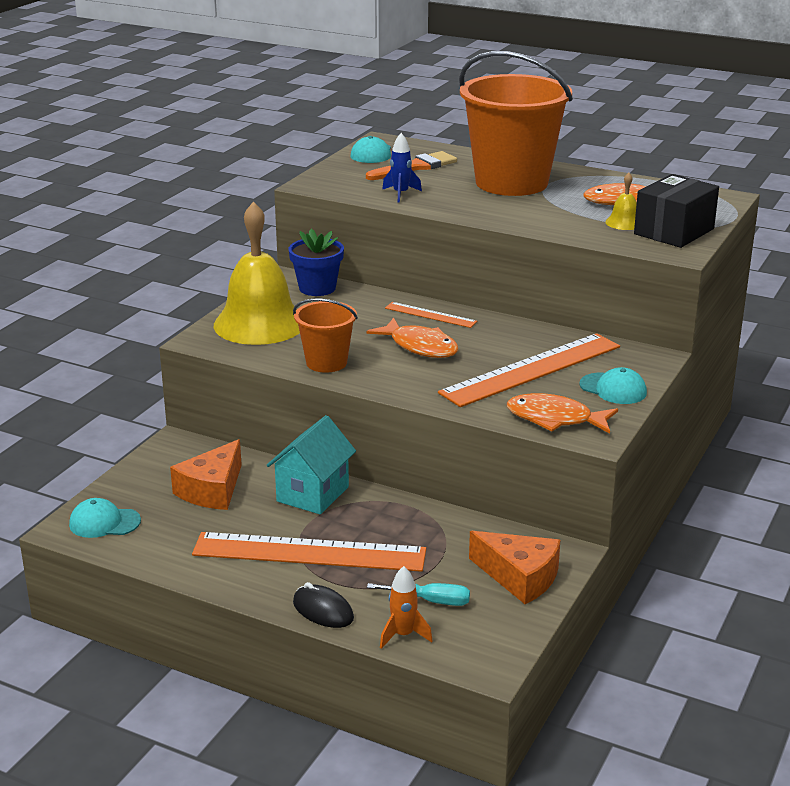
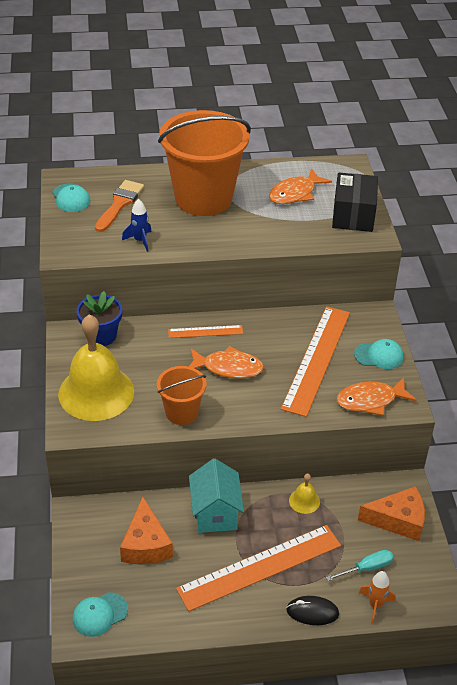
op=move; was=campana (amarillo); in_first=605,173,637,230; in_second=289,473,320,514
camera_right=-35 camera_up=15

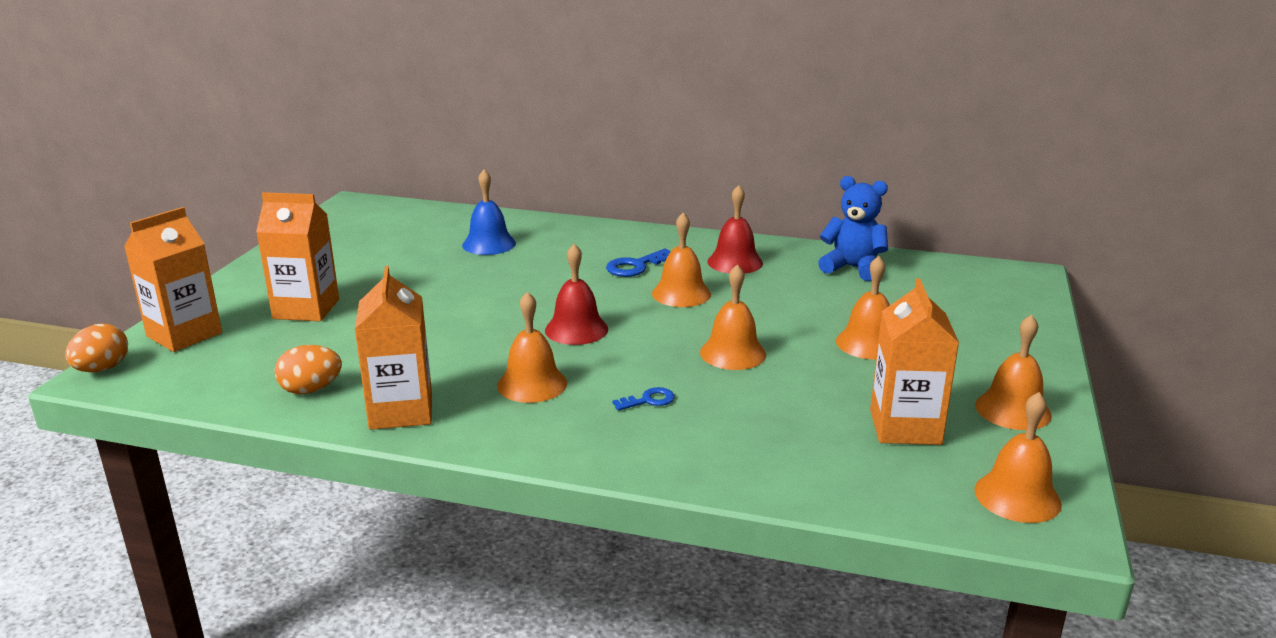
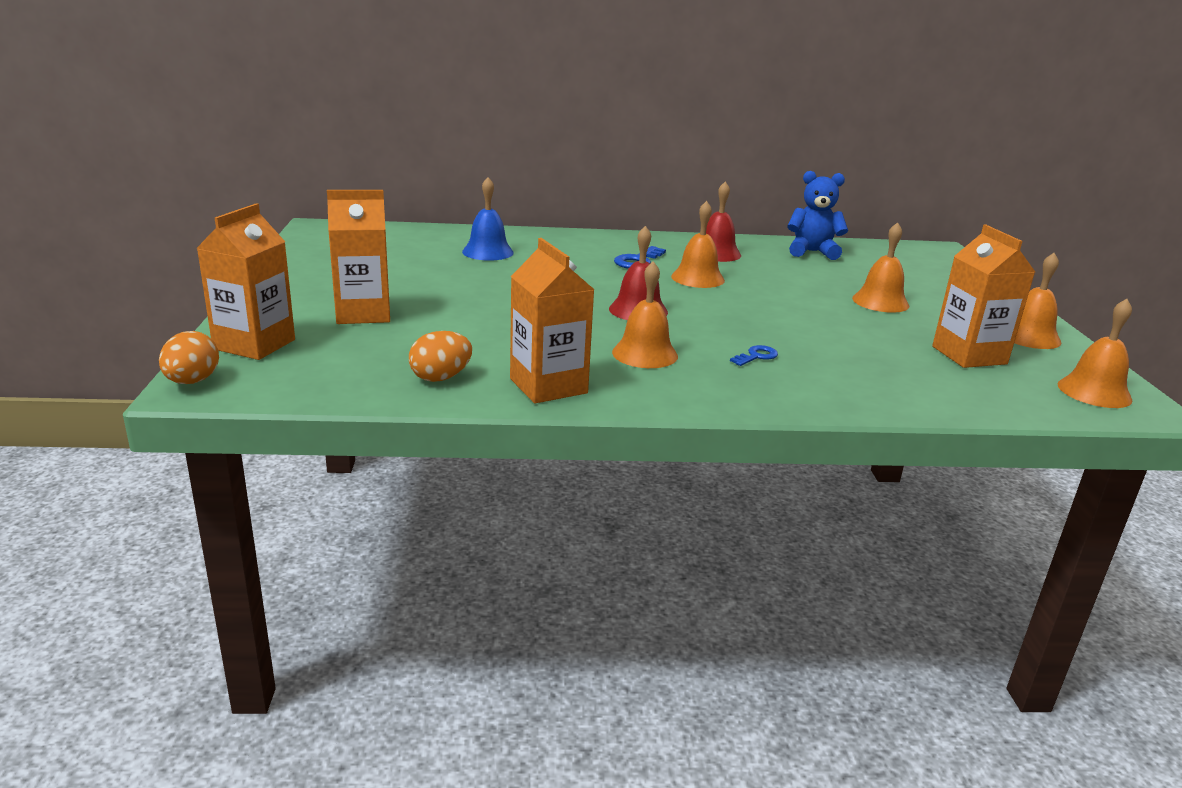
op=delete; was=campana (naranja); in_first=700,264,766,370
camera_right=-20 camera_up=0

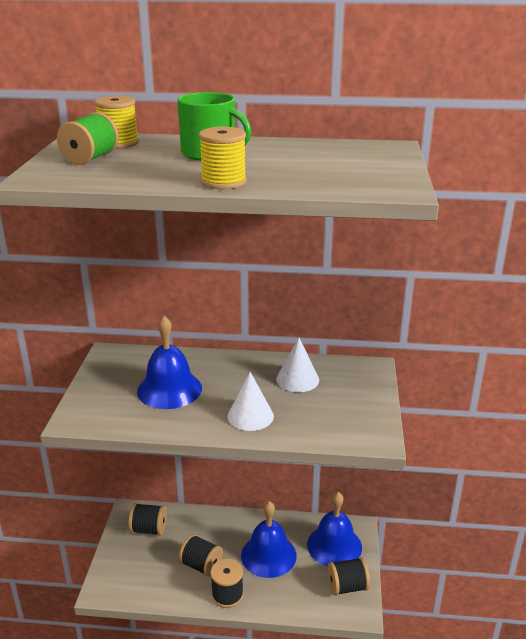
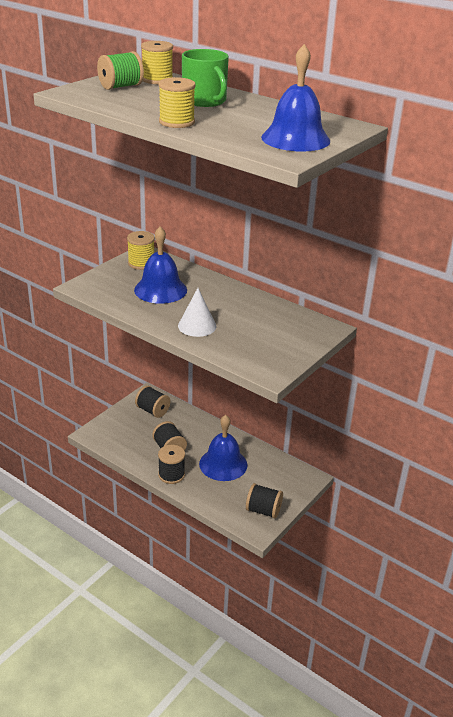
op=delete; was=cono (blanco); in_first=276,338,319,392
op=move; was=campana (azul); in_first=307,492,362,566; in_second=261,44,330,152
op=insert; now=carrete (amarillo); in_second=127,231,155,270
camera_right=30 camera_up=5

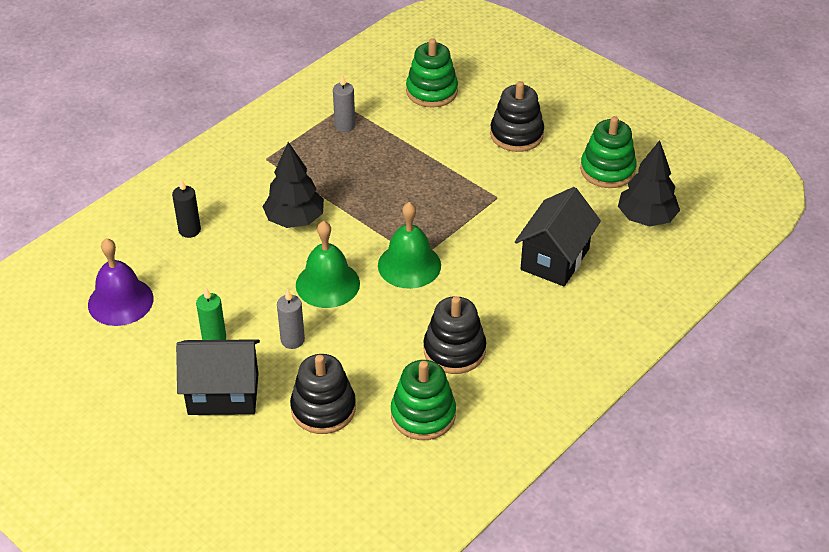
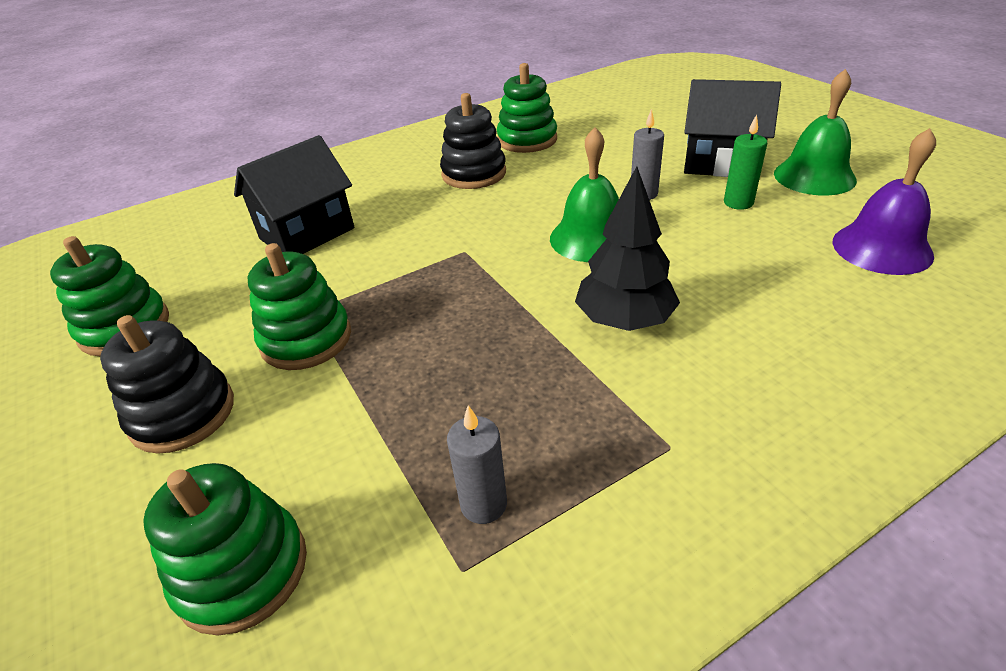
op=delete; was=vela (negro); in_first=172,179,201,238
op=delete; was=juguete apilable (negro); in_first=290,354,356,434
op=move; was=campana (verde); in_first=378,202,441,289; in_second=774,69,857,196
op=delete; was=árbol (negro); in_first=618,140,680,227
op=insert; now=juguete apilable (verde); in_second=247,243,351,370
camera_right=-160 camera_up=-5

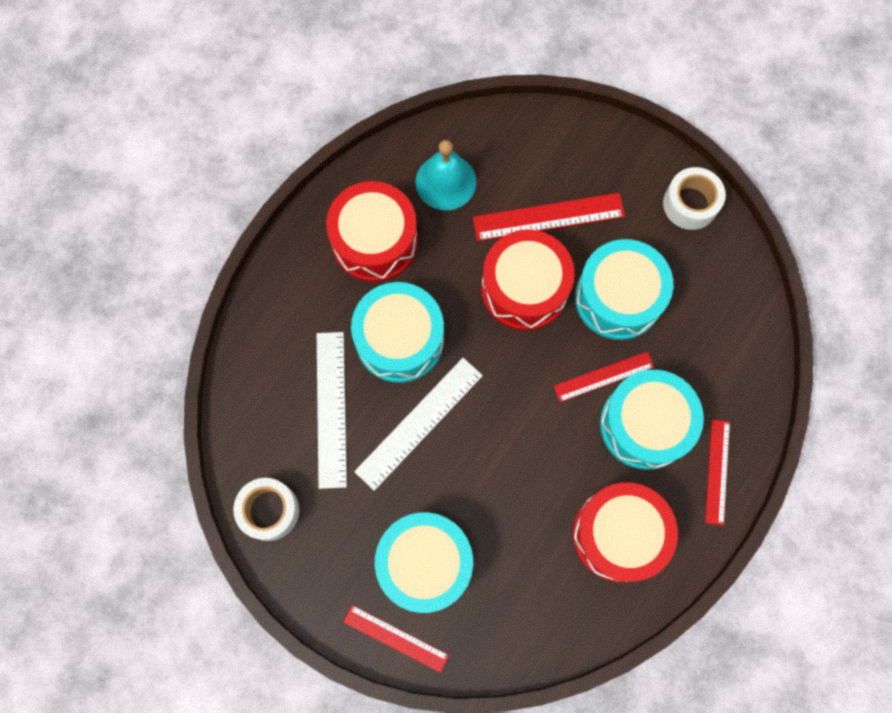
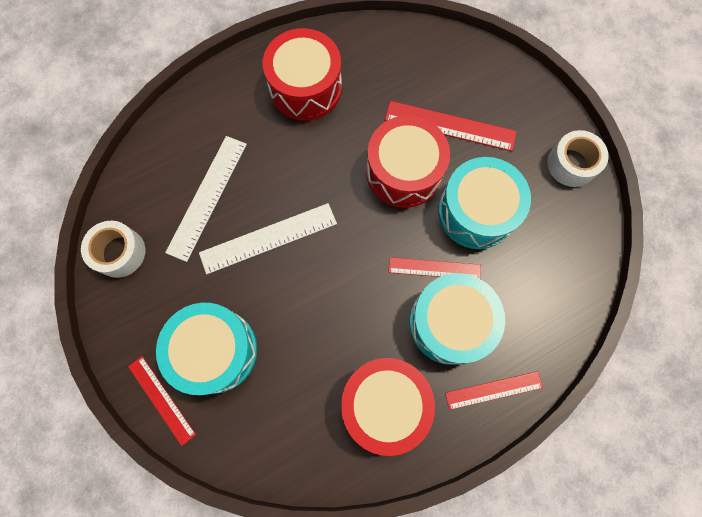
op=delete; was=tambor (turquesa); in_first=351,282,444,383
op=delete; was=campana (turquesa); in_first=416,140,476,210
op=rotate; was=regla (rojo); in_first=705,419,730,525; in_second=445,371,543,410; clockwise=45
camera_right=25 camera_up=0

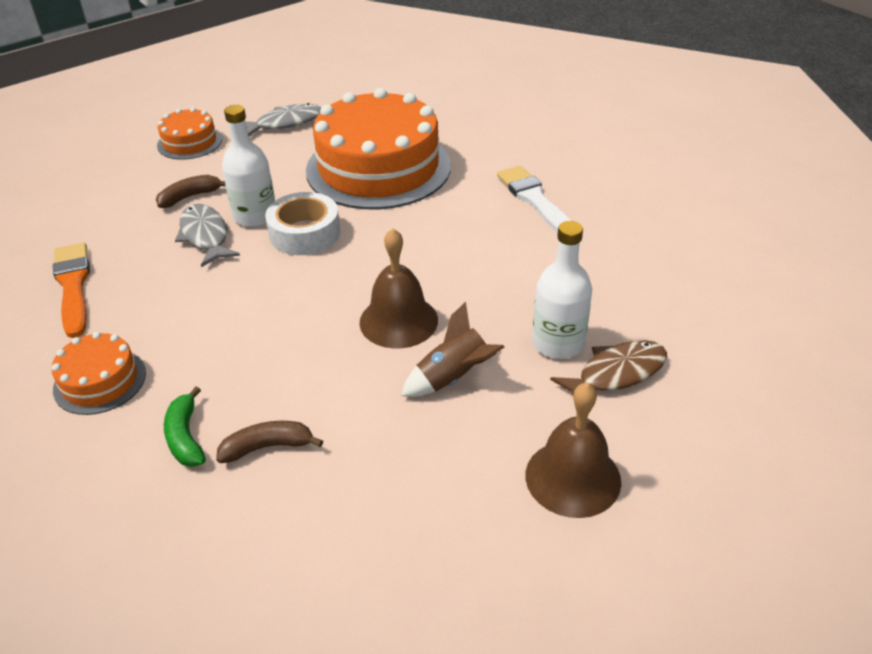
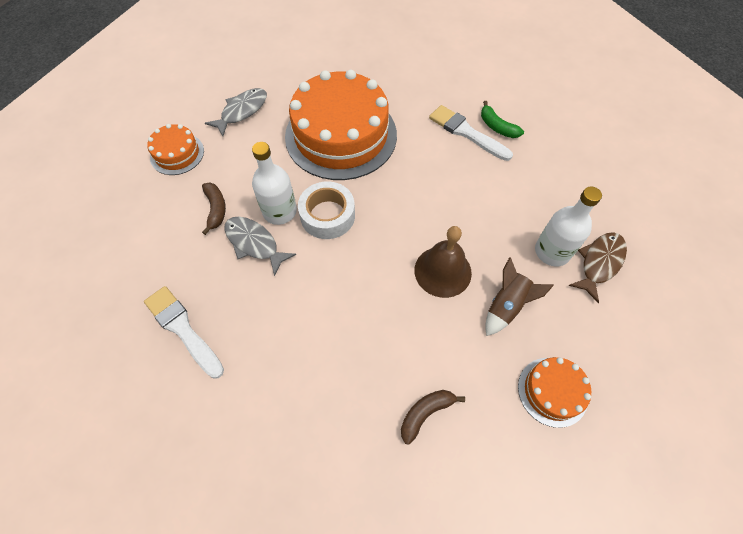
op=move; was=tarta (naranja); in_first=52,332,146,415; in_second=518,357,591,428
op=recolor; was=pincel (naranja); now=pincel (blanco); in_first=53,243,90,338; in_second=144,286,224,379
op=rotate; was=plátano (marrón); in_first=156,175,226,208; in_second=202,183,226,235; clockwise=135
op=move; was=plátano (verde); in_first=164,386,206,467; in_second=481,101,524,138
op=delete; was=campana (marrón); in_first=525,382,621,518
camera_right=-25 camera_up=20

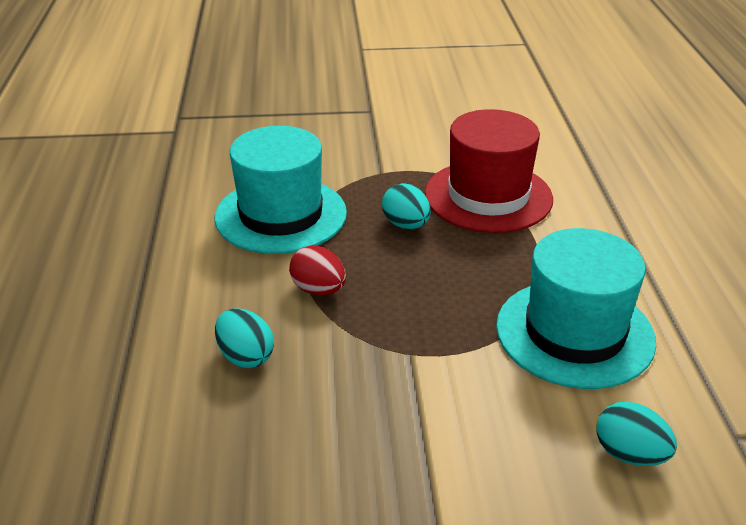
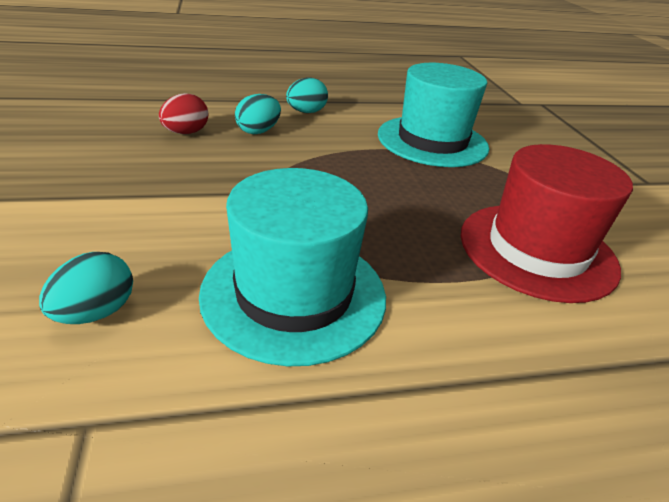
op=move; was=huevo (rojo); in_first=289,245,346,295; in_second=159,93,208,134
op=move; was=huevo (turquesa); in_first=382,183,431,229; in_second=286,77,328,113
camera_right=80 camera_up=0

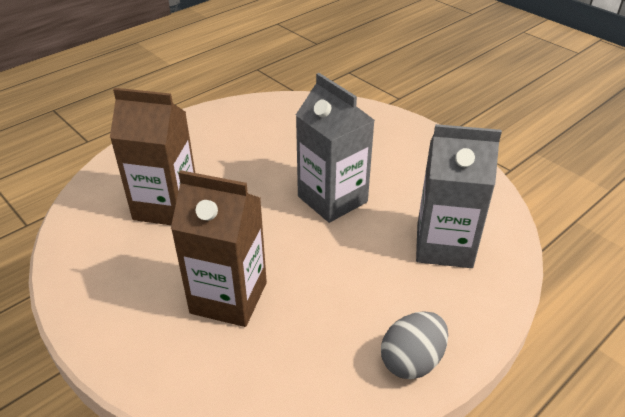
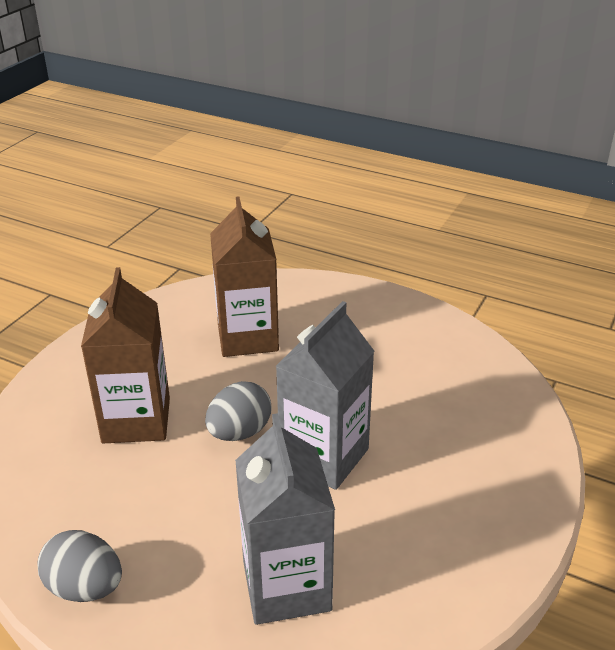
op=insert; now=huevo (gris); in_second=205,381,271,441
camera_right=70 camera_up=-5

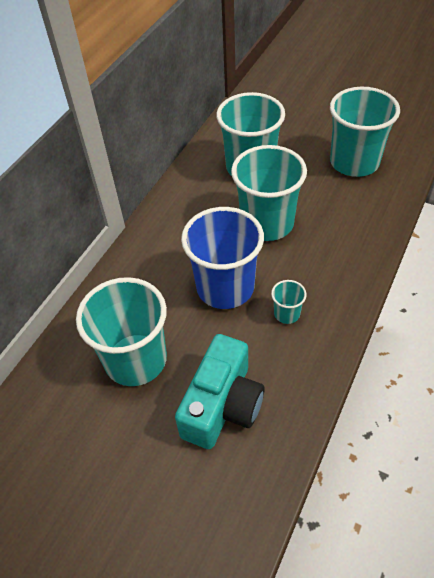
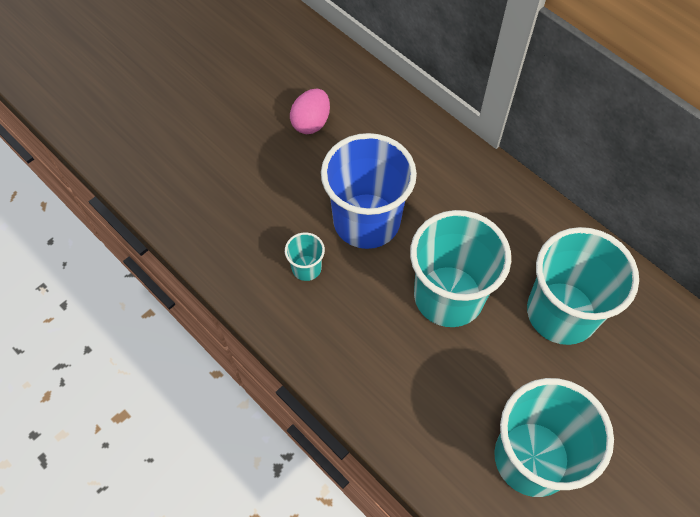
op=replace; was=vaso (turquesa); now=huevo (rosa); in_first=76,277,167,386; in_second=290,88,330,134
op=delete; was=cámara (turquesa); in_first=175,334,265,449
camera_right=105 camera_up=10

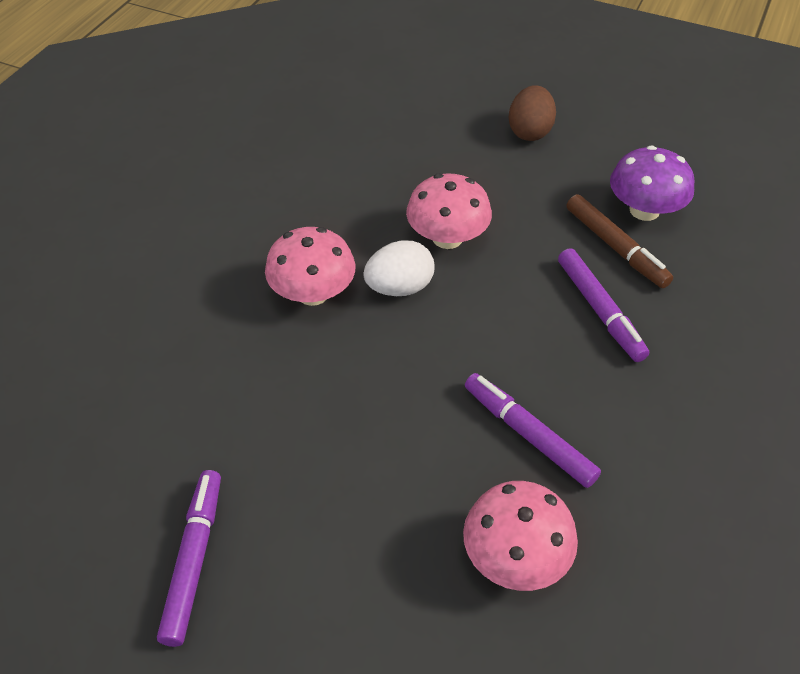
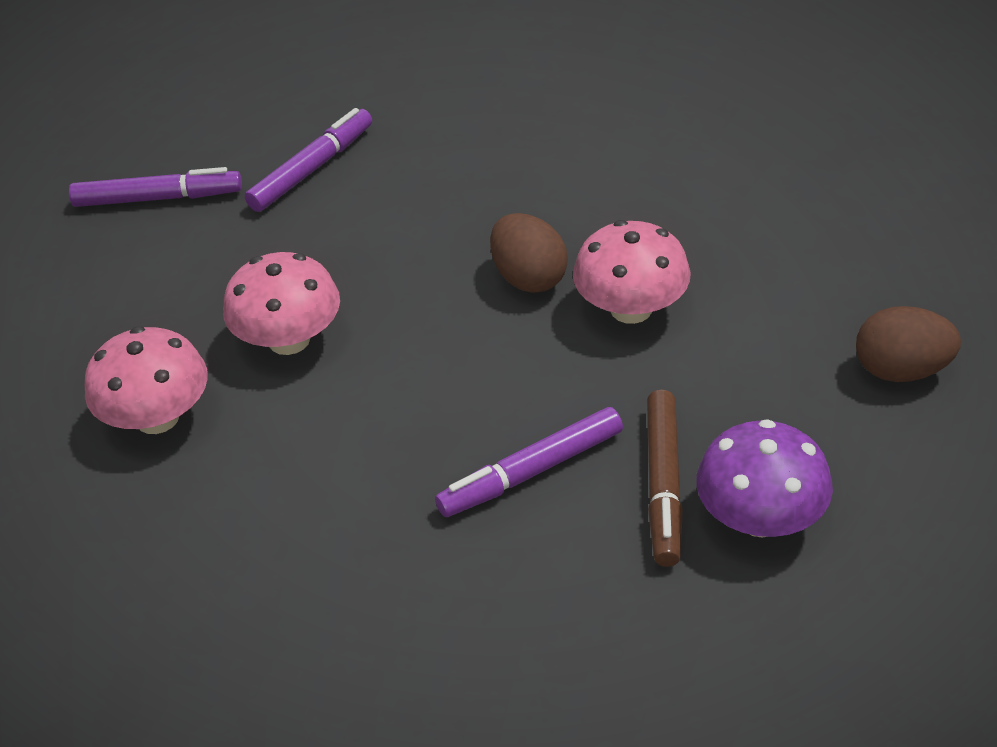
op=move; was=seta (rosa); in_first=265,227,356,306; in_second=223,252,340,355
op=recolor; was=huevo (blanco); now=huevo (marrón); in_first=363,241,434,296; in_second=490,213,568,293
op=move; was=rotulador (morado); in_first=465,373,601,488; in_second=245,108,372,212
op=rotate; was=rotulador (marrón); in_first=567,194,673,288; in_second=647,390,683,567; clockwise=-45
camera_right=85 camera_up=-5

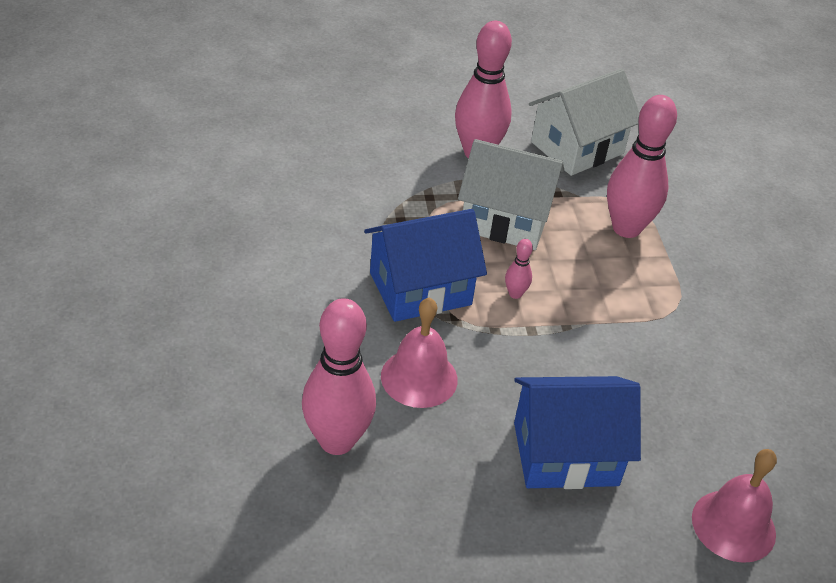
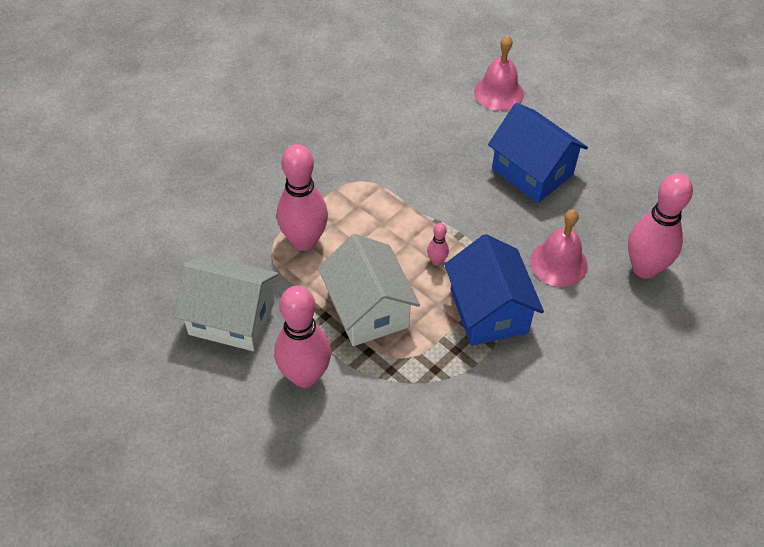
op=rotate; was=casa (azul); in_first=364,209,487,322; in_second=444,234,544,346; clockwise=45
camera_right=-125 camera_up=10

